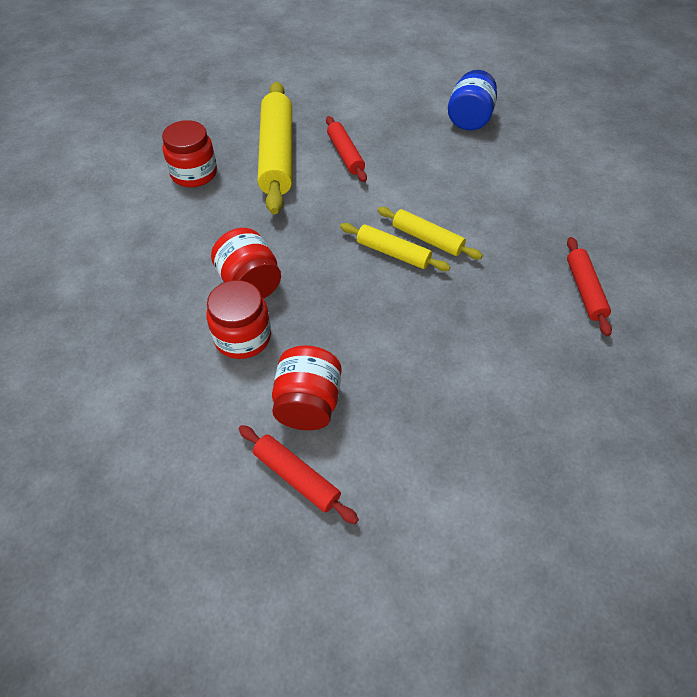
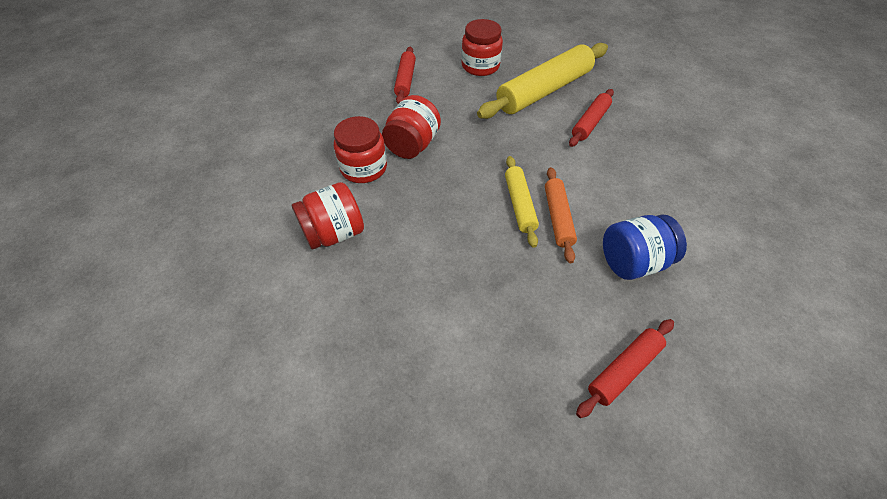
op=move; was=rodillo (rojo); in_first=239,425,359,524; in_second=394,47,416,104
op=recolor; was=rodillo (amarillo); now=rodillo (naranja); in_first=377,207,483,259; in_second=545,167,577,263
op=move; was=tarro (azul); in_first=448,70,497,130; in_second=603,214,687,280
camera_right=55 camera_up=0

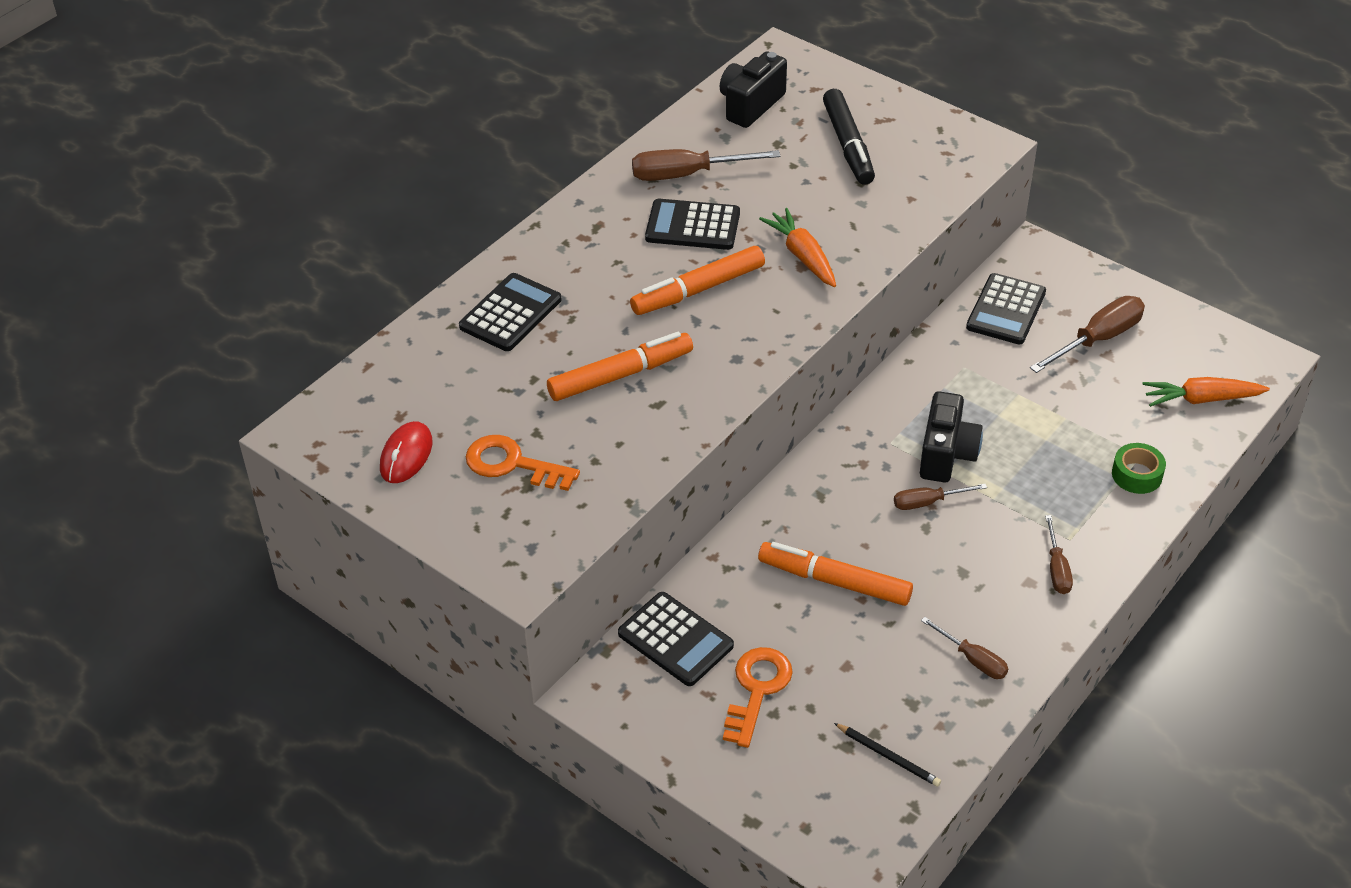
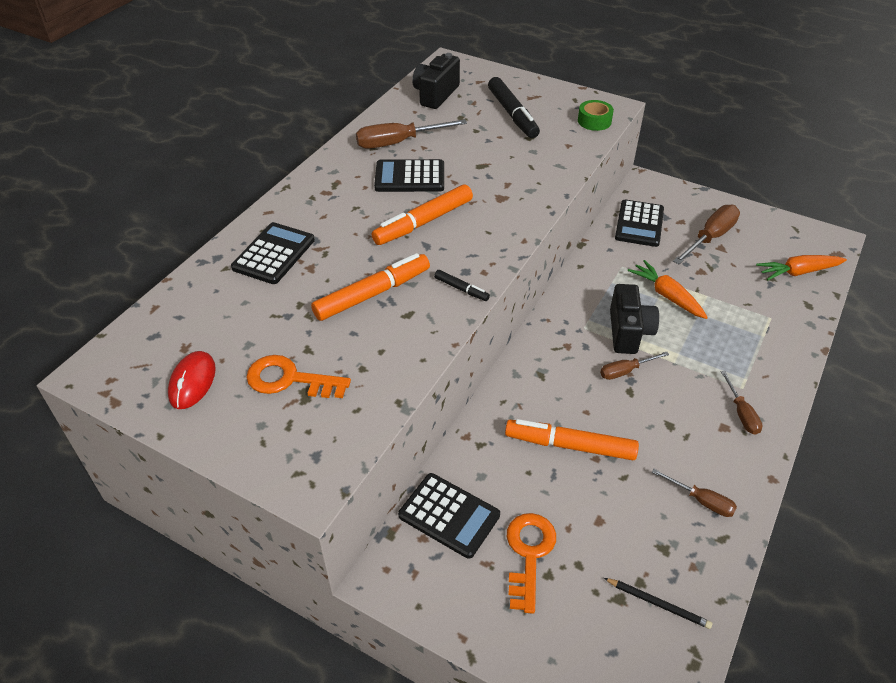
op=move; was=zanahoria (naranja); in_first=759,208,836,287; in_second=628,260,708,319
op=move; was=cinta adhesiva (verde); in_first=1112,443,1166,494; in_second=578,100,614,131
op=insert; now=rotulador (negro); in_second=434,270,490,301
camera_right=-10 camera_up=0

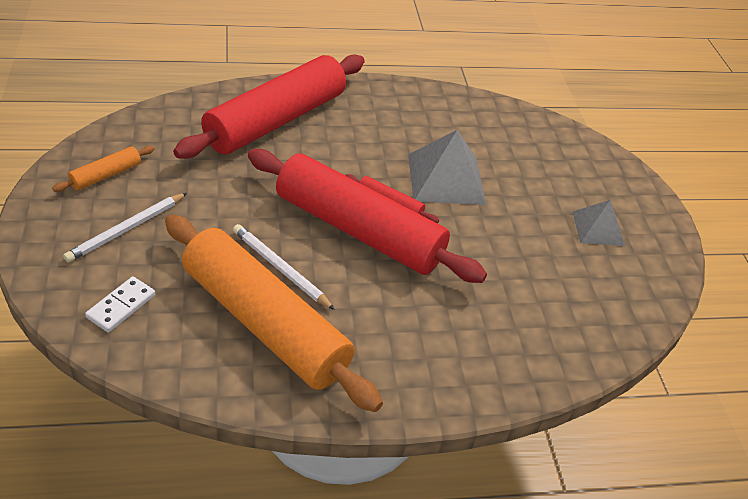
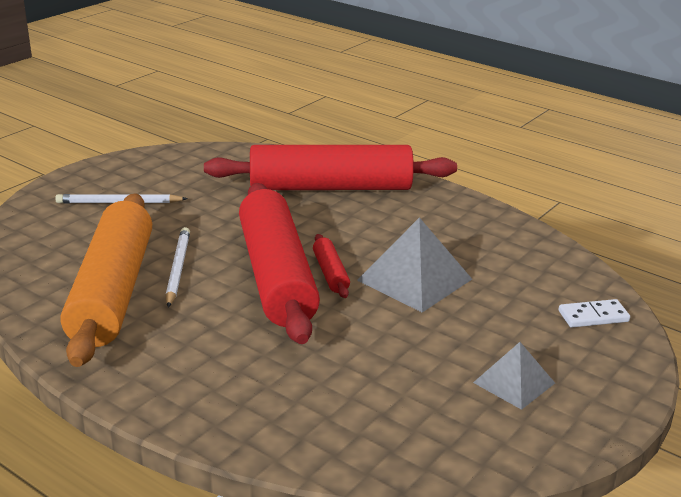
op=delete; was=rodillo (naranja); in_first=52,146,154,192
op=move; was=ficha de dominó (blanco); in_first=85,276,155,333; in_second=559,299,630,327
camera_right=50 camera_up=-15

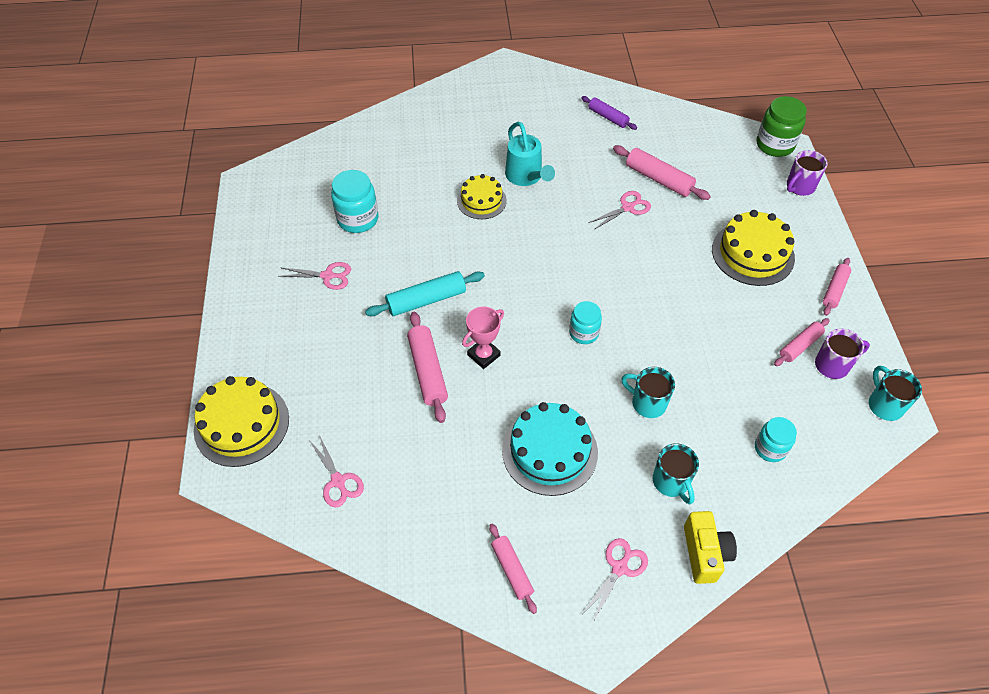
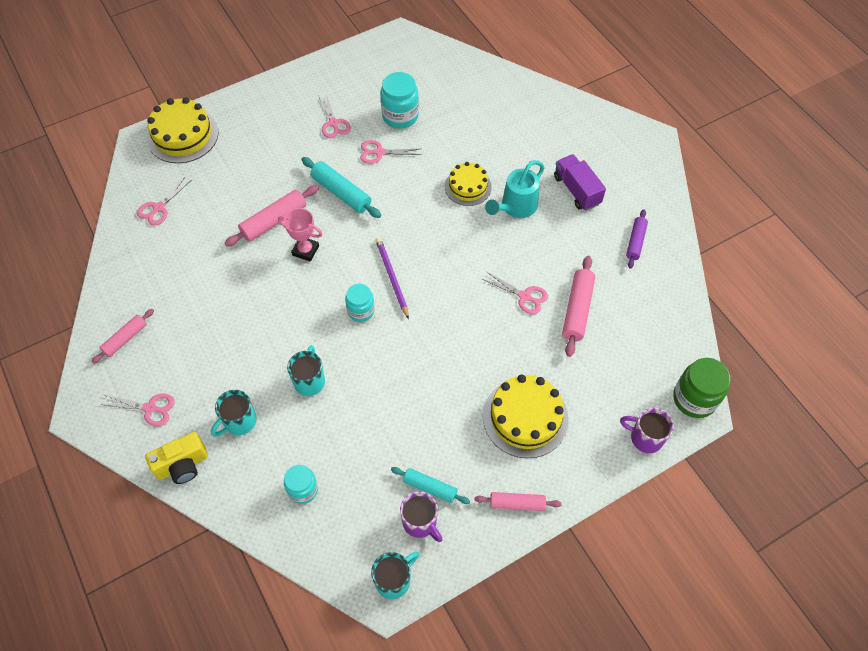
op=delete; was=tarta (turquesa); in_first=502,402,598,496
op=recolor; was=rodillo (rosa); now=rodillo (turquesa); in_first=774,318,830,366; in_second=391,467,470,504
op=insert; now=tijeras (rosa); in_second=360,140,422,164
op=insert; now=lápiz (morado); in_second=375,237,409,319
op=insert; now=camión (morado); in_second=554,154,606,211
camera_right=65 camera_up=5

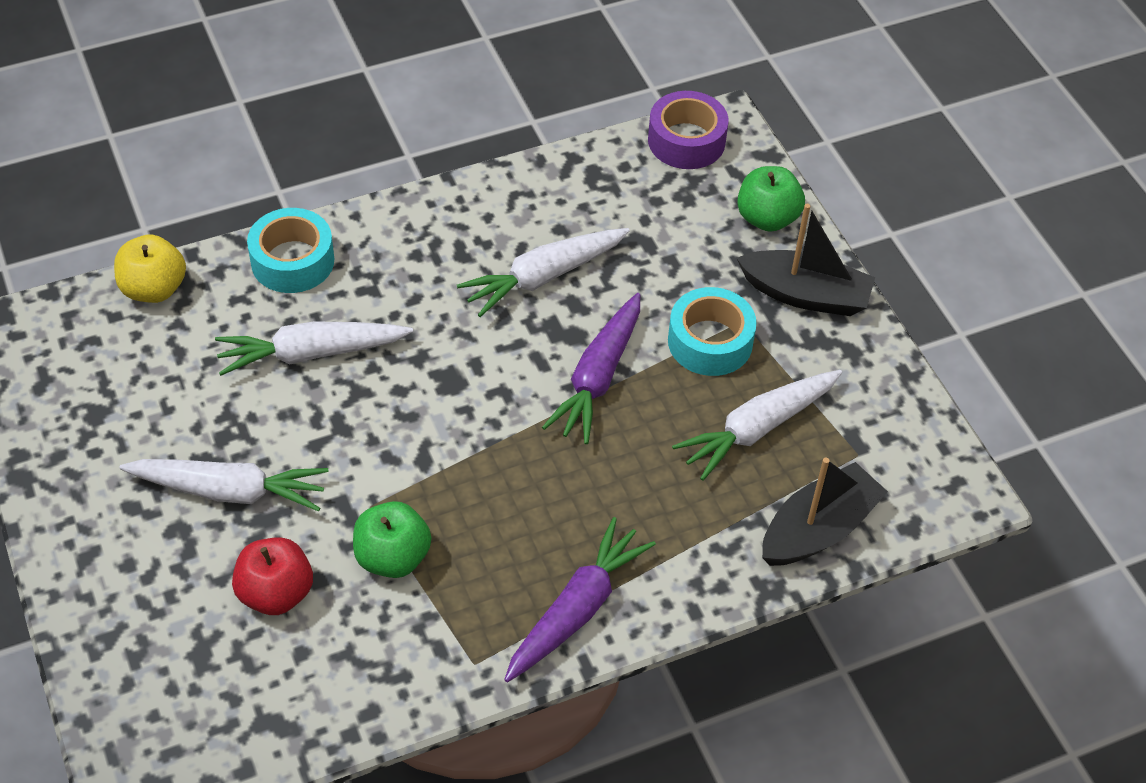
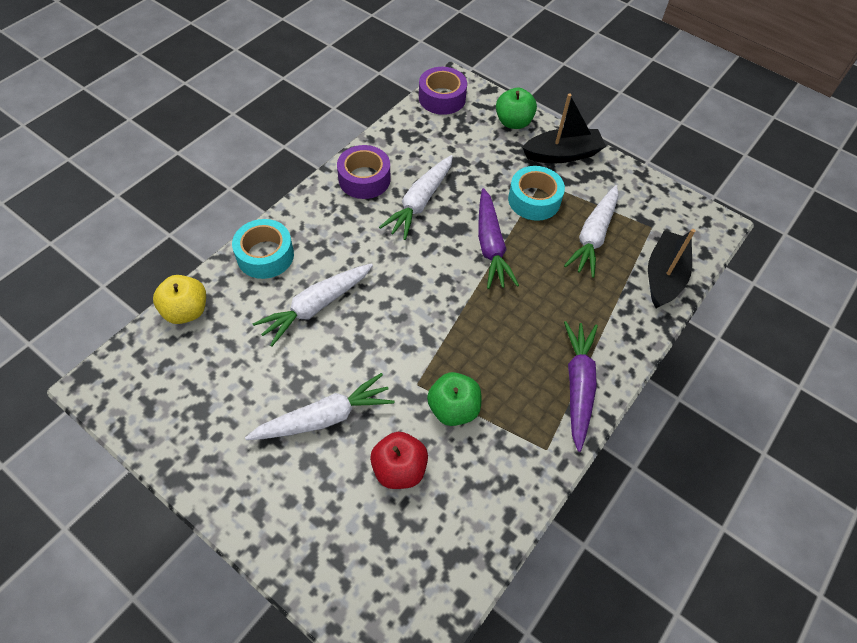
op=insert; now=cinta adhesiva (morado); in_second=337,145,391,199
camera_right=-30 camera_up=5

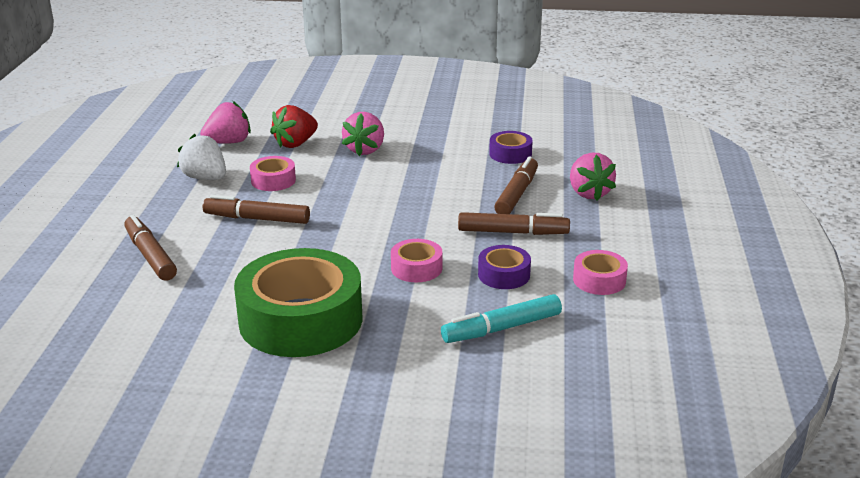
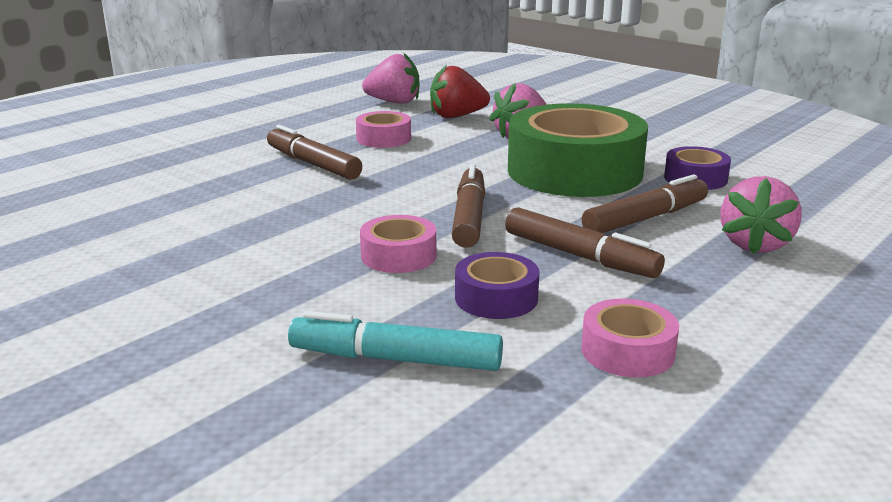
op=move; was=rotulador (marrón); in_first=124,214,177,281; in_second=452,164,485,248
op=delete; was=fresa (blanco); in_first=177,134,226,180
op=move; was=cinta adhesiva (verde); in_first=234,248,363,357; in_second=508,103,648,197
camera_right=35 camera_up=-5

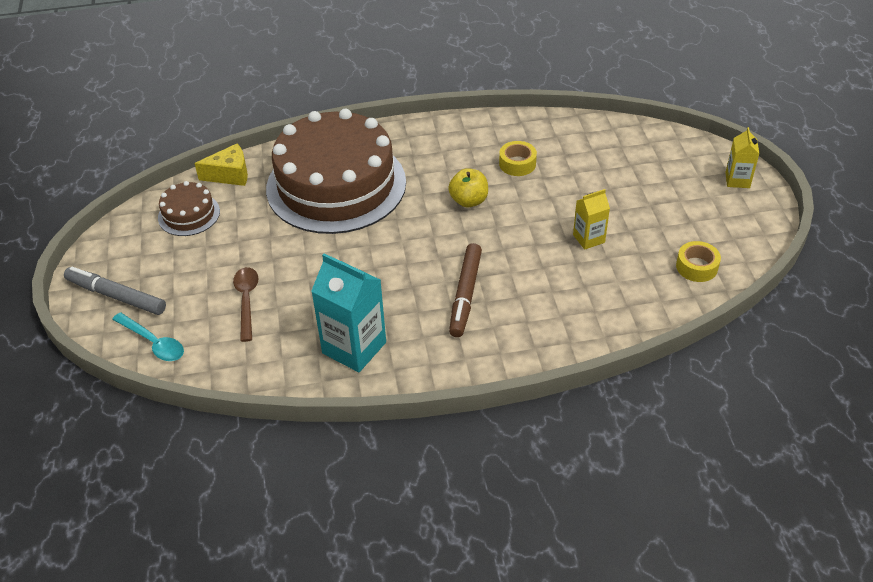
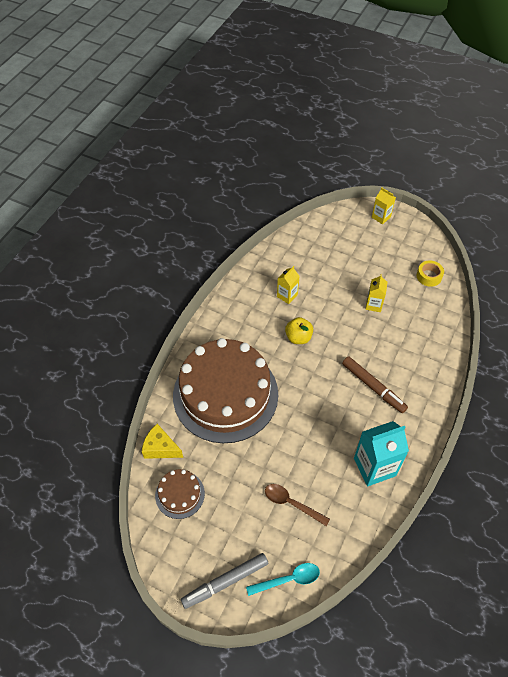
op=rotate; was=queso (amarillo); in_first=194,143,248,186; in_second=142,424,183,459; clockwise=-90
op=replace; was=cinta adhesiva (amarillo); now=cartón de leche (amarillo); in_first=499,141,537,176; in_second=277,266,300,304
camera_right=-55 camera_up=10

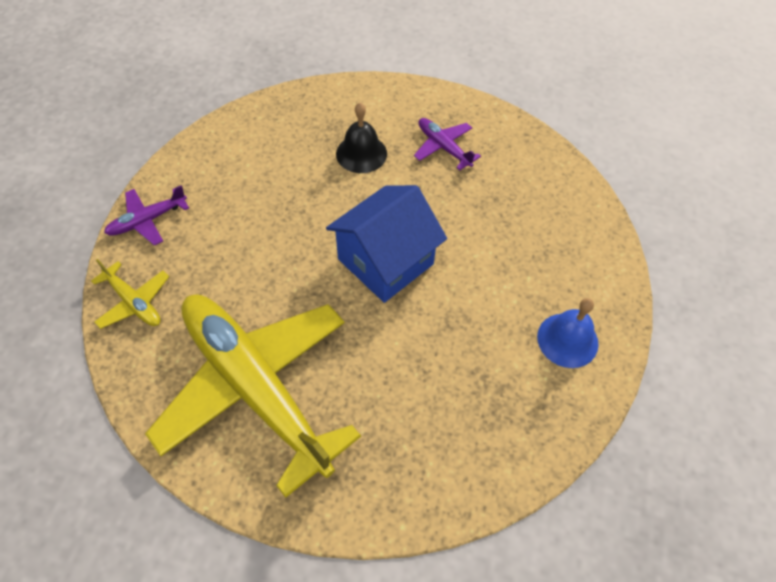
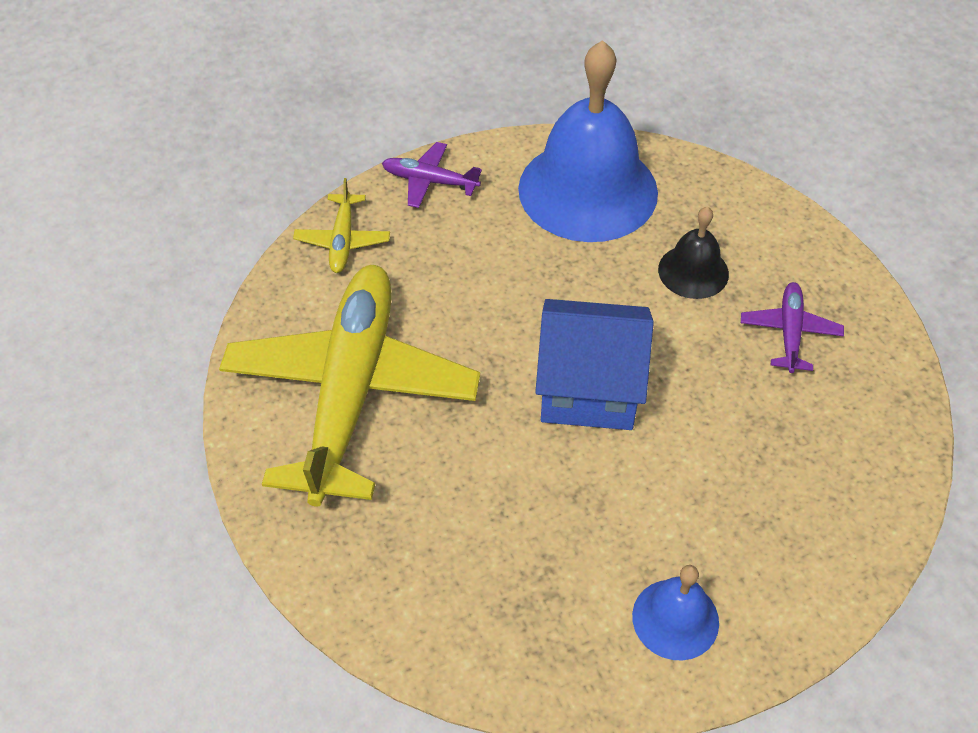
op=insert; now=campana (azul); in_second=518,40,658,242
camera_right=50 camera_up=-5

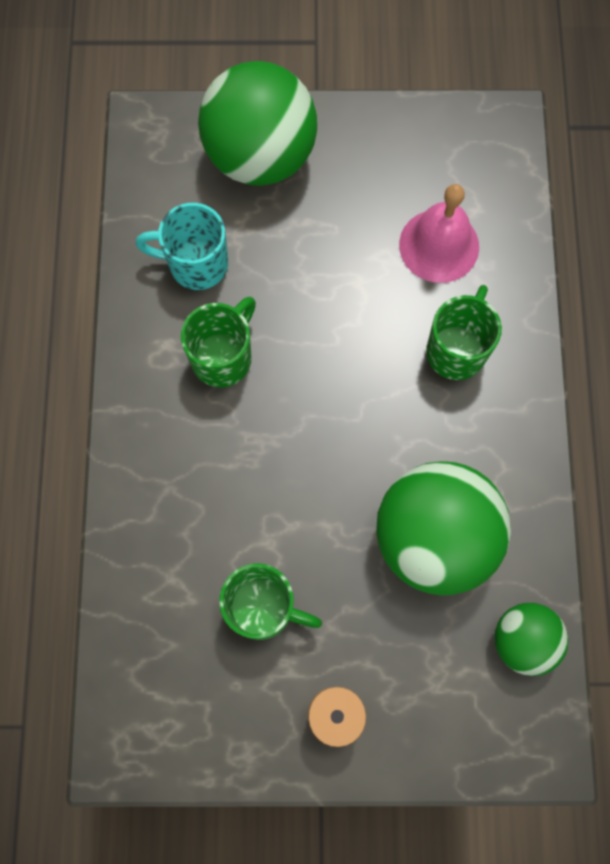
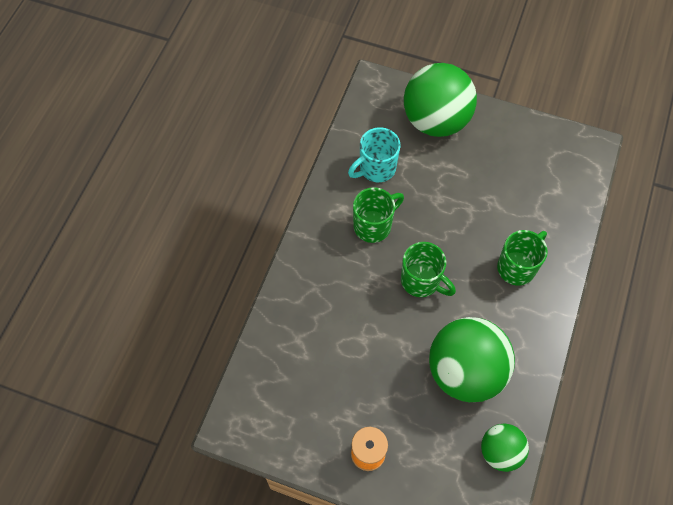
op=rotate; was=taza (turquesa); in_first=136,203,228,290; in_second=348,127,401,182; clockwise=-60
op=move; was=taza (verde); in_first=219,563,322,640; in_second=401,242,456,297
op=delete; was=campana (rosa); in_first=399,184,479,283
camera_right=20 camera_up=-10

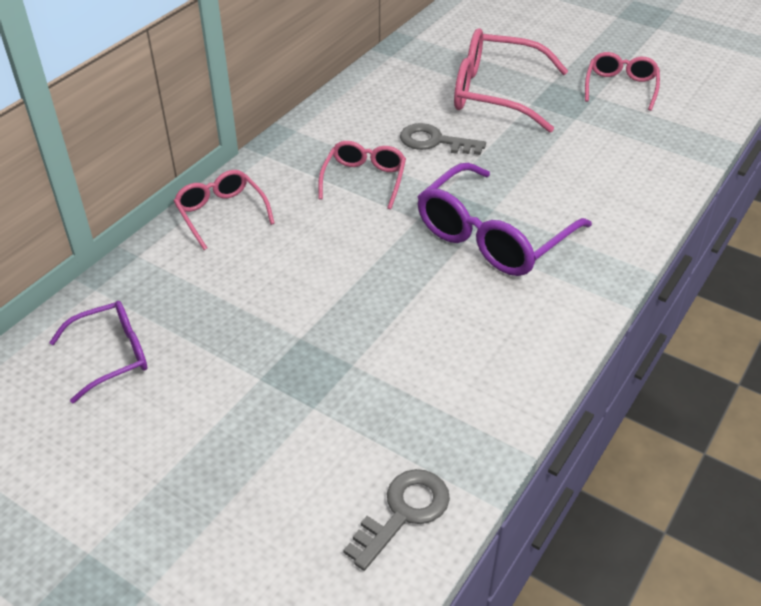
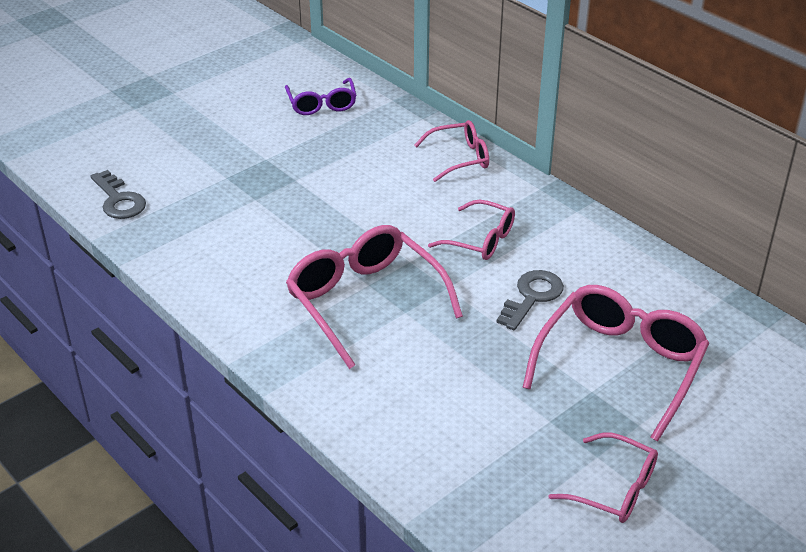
op=recolor; was=gafas (morado); now=gafas (rosa); in_first=417,163,592,276; in_second=286,225,463,369
camera_right=105 camera_up=-5

